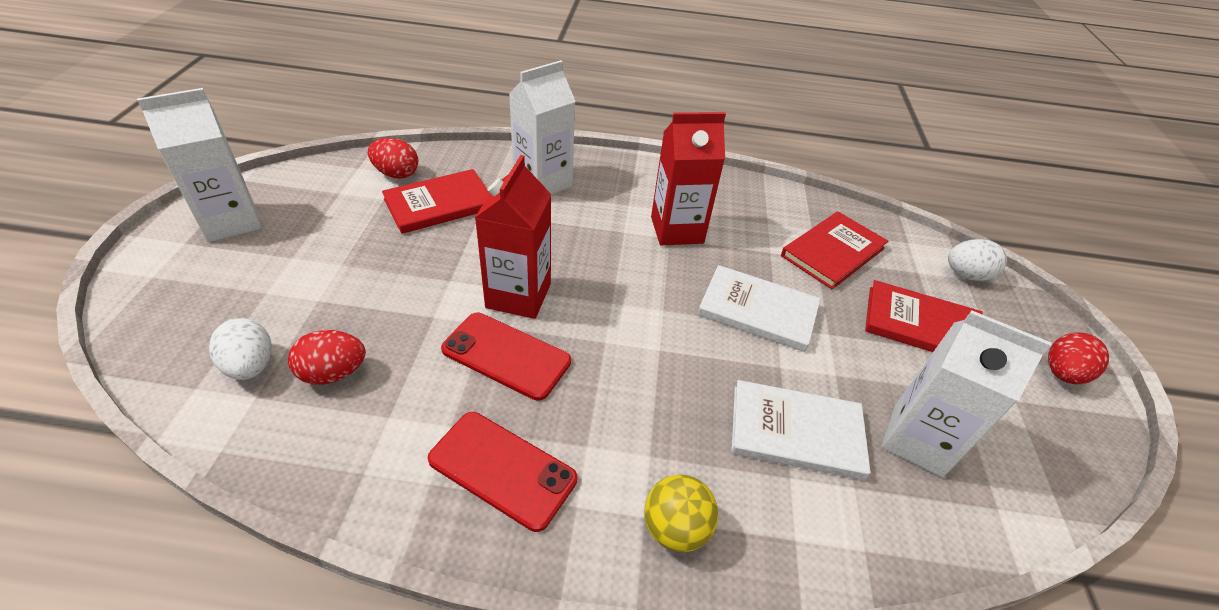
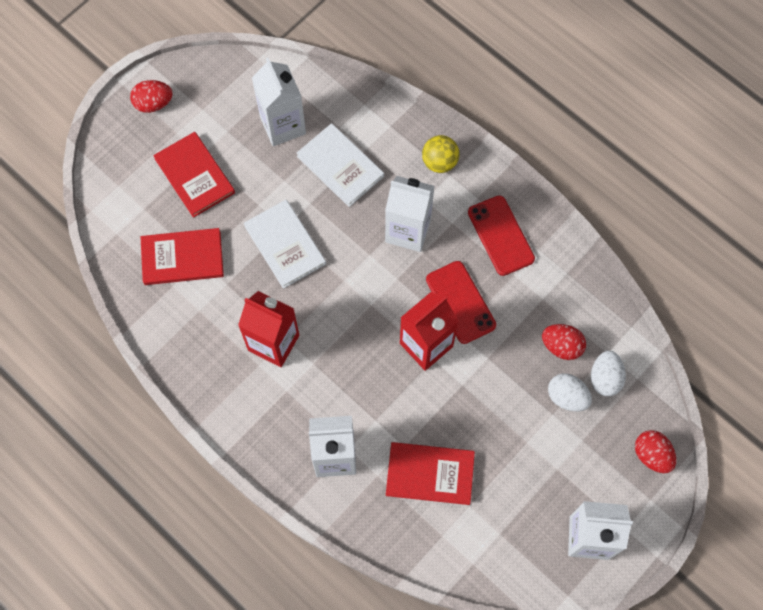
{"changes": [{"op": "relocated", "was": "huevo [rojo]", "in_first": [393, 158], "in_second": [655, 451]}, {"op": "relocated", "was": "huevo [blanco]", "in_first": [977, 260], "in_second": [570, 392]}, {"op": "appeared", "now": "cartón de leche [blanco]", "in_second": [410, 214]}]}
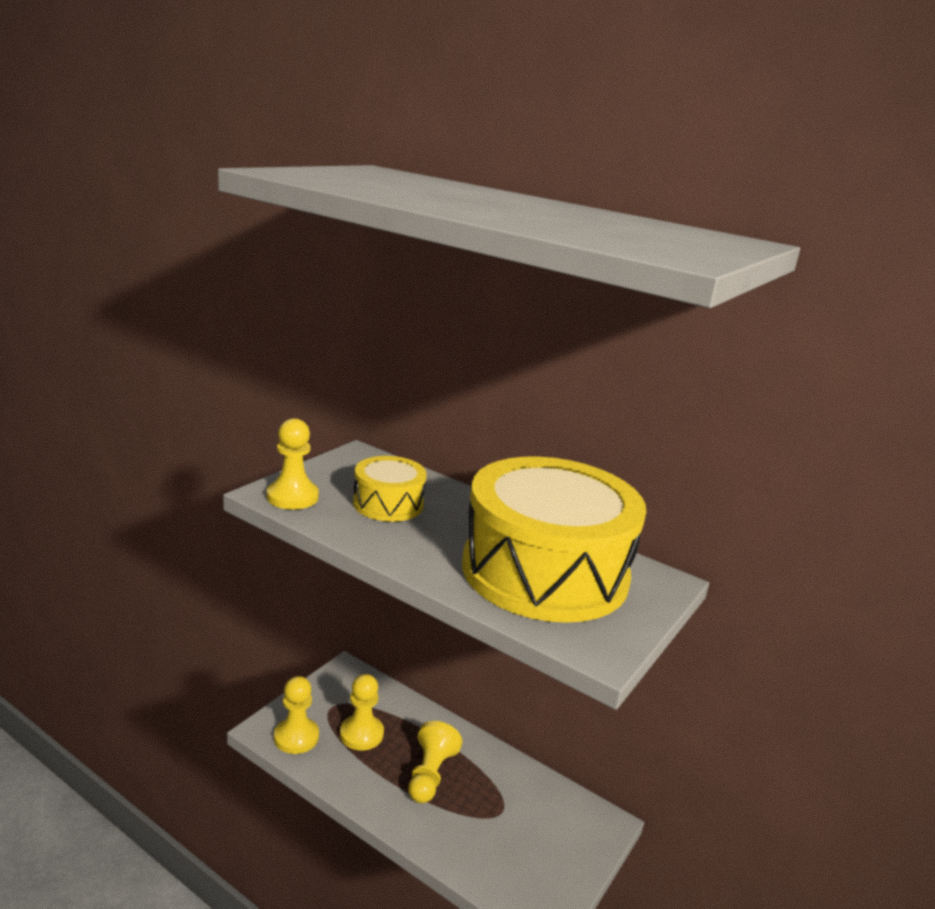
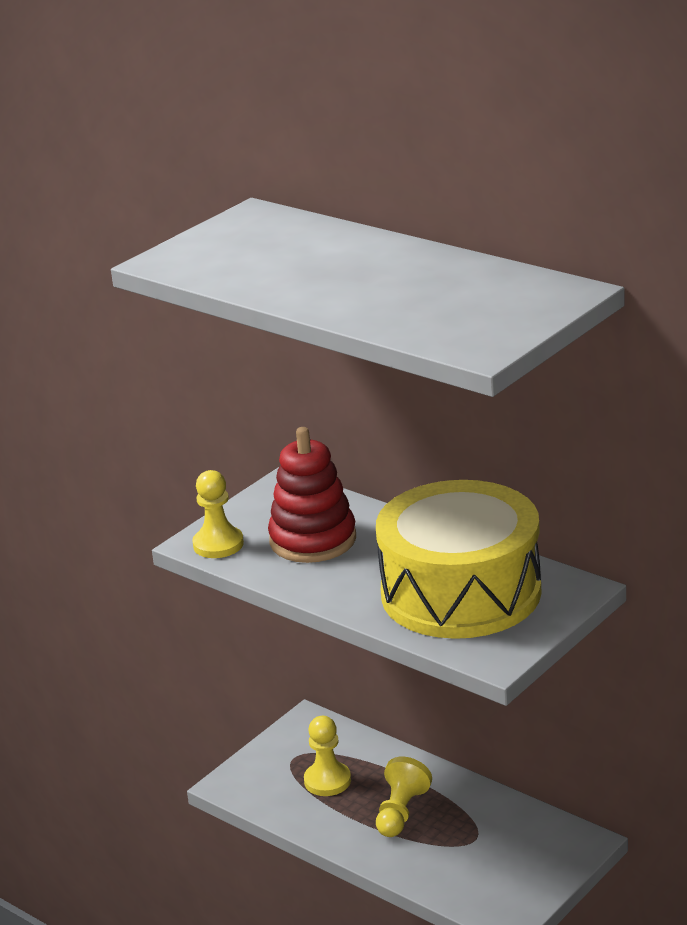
{"changes": [{"op": "missing", "was": "peón [amarillo]", "in_first": [296, 715]}, {"op": "exchanged", "was": "tambor [amarillo]", "now": "juguete apilable [rojo]", "in_first": [390, 489], "in_second": [312, 495]}]}
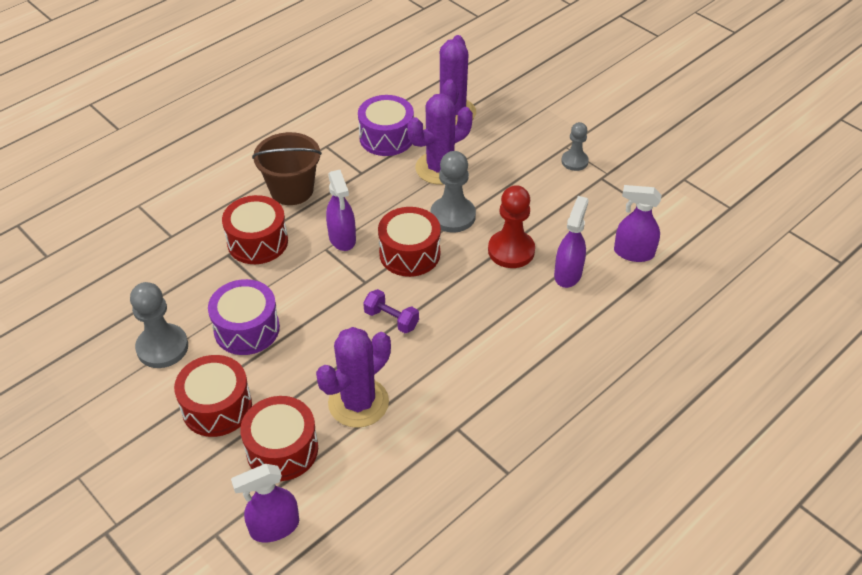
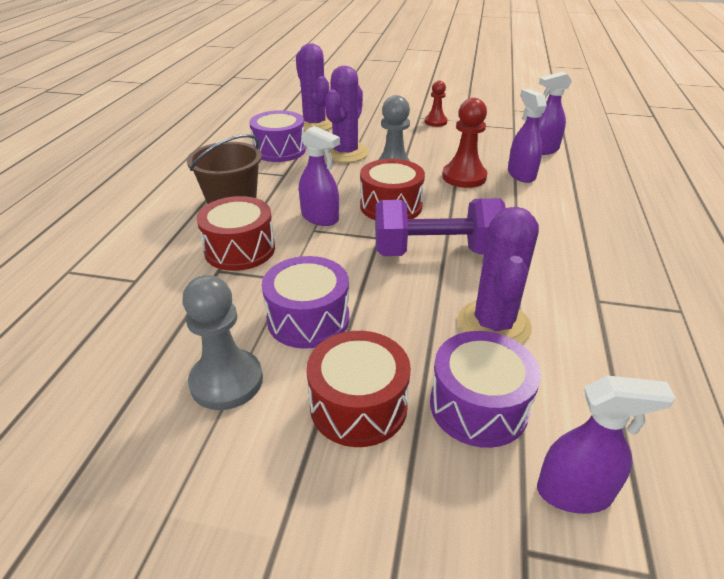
{"changes": [{"op": "spun", "was": "pulverizador [morado]", "in_first": [265, 503], "in_second": [606, 444], "clockwise": -120}, {"op": "colour", "was": "tambor [rojo]", "now": "tambor [morado]", "in_first": [279, 438], "in_second": [485, 389]}, {"op": "size", "was": "mancuerna [morado]", "in_first": [391, 311], "in_second": [440, 227], "ratio": 2.08}, {"op": "colour", "was": "peón [gris]", "now": "peón [rojo]", "in_first": [575, 146], "in_second": [436, 103]}]}
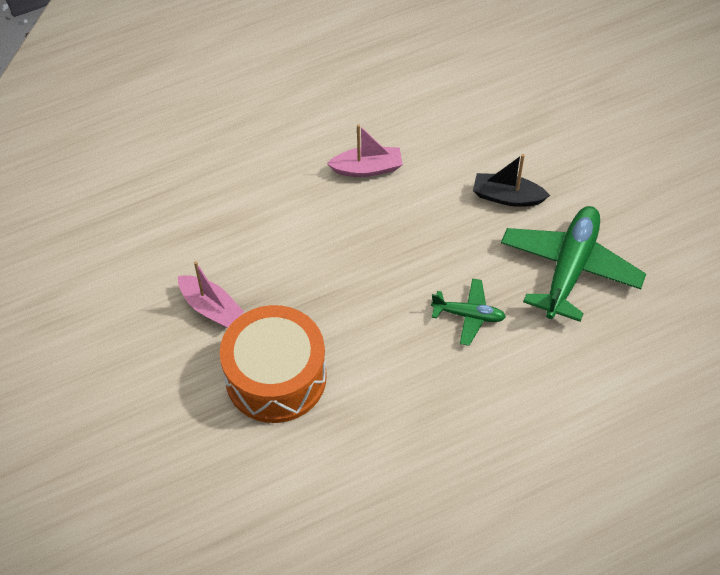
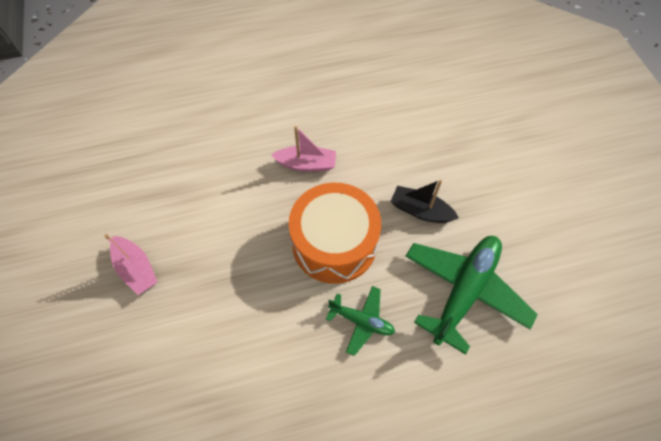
{"changes": [{"op": "relocated", "was": "tambor [naranja]", "in_first": [273, 364], "in_second": [335, 233]}]}
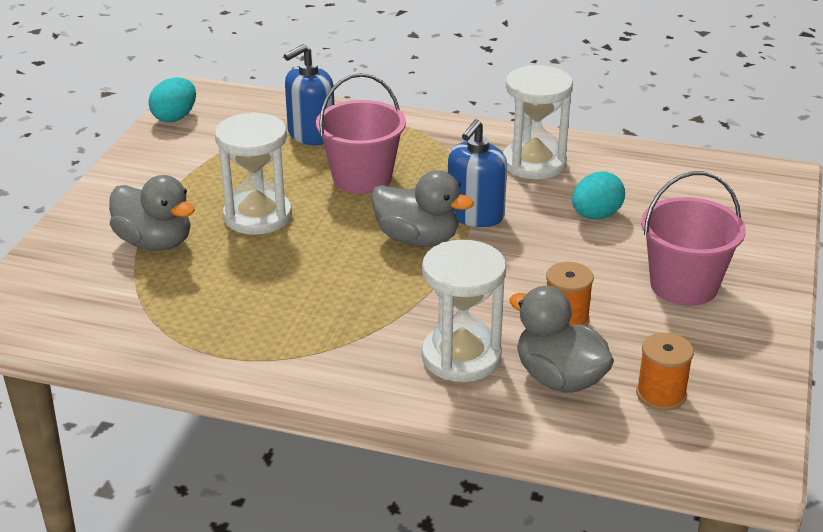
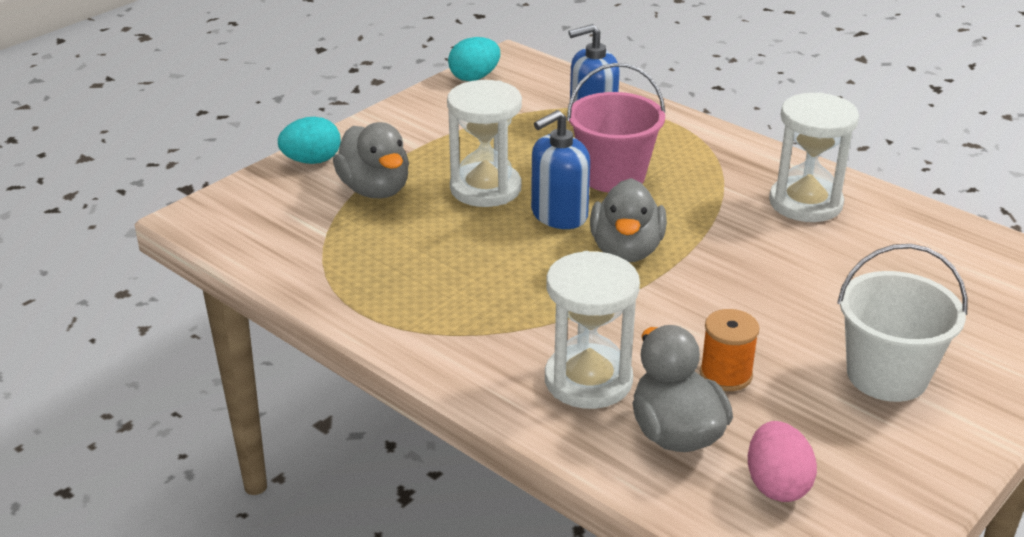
{"changes": [{"op": "spun", "was": "pato [gris]", "in_first": [422, 208], "in_second": [628, 220], "clockwise": 45}, {"op": "relocated", "was": "dispensador de jabón [azul]", "in_first": [477, 173], "in_second": [560, 169]}, {"op": "relocated", "was": "huevo [turquesa]", "in_first": [598, 195], "in_second": [309, 140]}, {"op": "exchanged", "was": "carrete [naranja]", "now": "huevo [rosa]", "in_first": [665, 372], "in_second": [782, 461]}, {"op": "colour", "was": "balde [rosa]", "now": "balde [blanco]", "in_first": [693, 238], "in_second": [902, 323]}]}
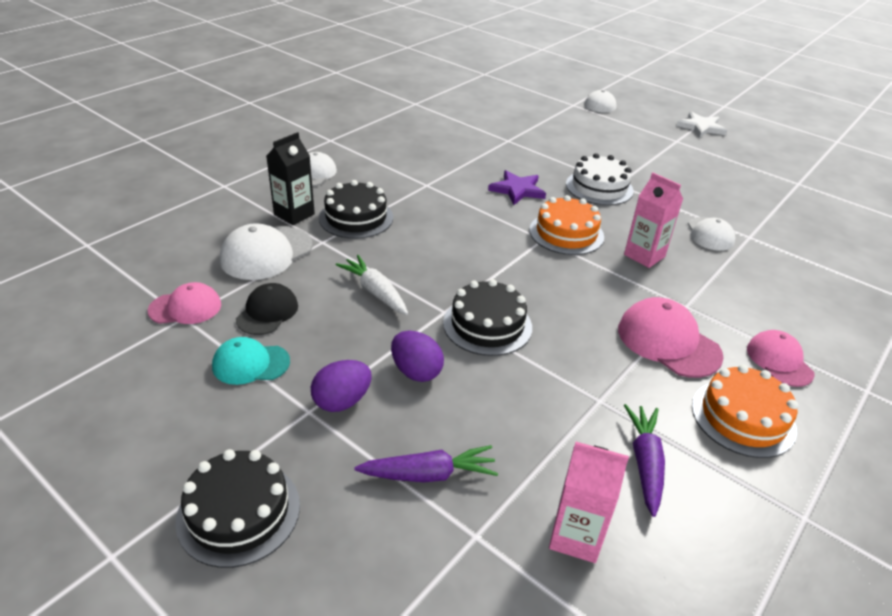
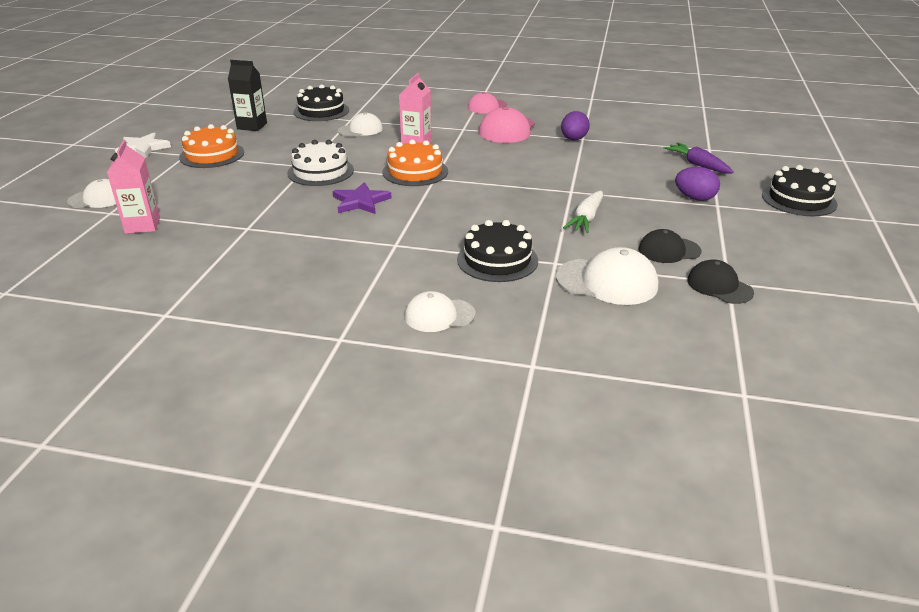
{"changes": [{"op": "colour", "was": "gorra [rosa]", "now": "gorra [negro]", "in_first": [184, 303], "in_second": [720, 281]}, {"op": "missing", "was": "gorra [turquesa]", "in_first": [251, 361]}, {"op": "relocated", "was": "cartón de leche [negro]", "in_first": [290, 178], "in_second": [247, 95]}, {"op": "relocated", "was": "huevo [morado]", "in_first": [417, 356], "in_second": [575, 125]}, {"op": "relocated", "was": "tarta [negro]", "in_first": [487, 317], "in_second": [321, 102]}, {"op": "relocated", "was": "cartón de leche [rosa]", "in_first": [589, 502], "in_second": [133, 187]}, {"op": "missing", "was": "zanahoria [morado]", "in_first": [644, 460]}, {"op": "relocated", "was": "tarta [naranja]", "in_first": [745, 411], "in_second": [211, 146]}]}
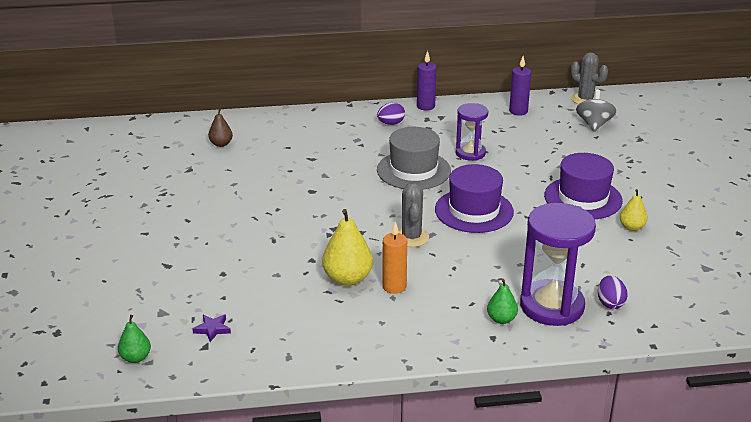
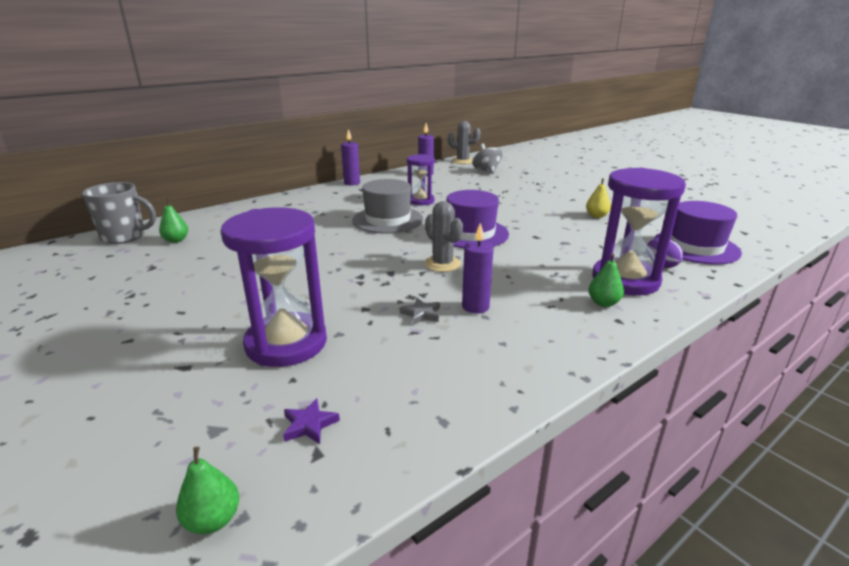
{"changes": [{"op": "colour", "was": "pera [marrón]", "now": "pera [verde]", "in_first": [220, 127], "in_second": [173, 220]}, {"op": "exchanged", "was": "pera [amarillo]", "now": "estrella [gris]", "in_first": [347, 247], "in_second": [420, 311]}, {"op": "missing", "was": "huevo [morado]", "in_first": [391, 113]}, {"op": "colour", "was": "vela [naranja]", "now": "vela [morado]", "in_first": [394, 258], "in_second": [478, 268]}, {"op": "relocated", "was": "sombrero [morado]", "in_first": [583, 186], "in_second": [698, 233]}, {"op": "appeared", "now": "taza [gris]", "in_second": [119, 213]}, {"op": "appeared", "now": "reloj de arena [morado]", "in_second": [273, 287]}]}
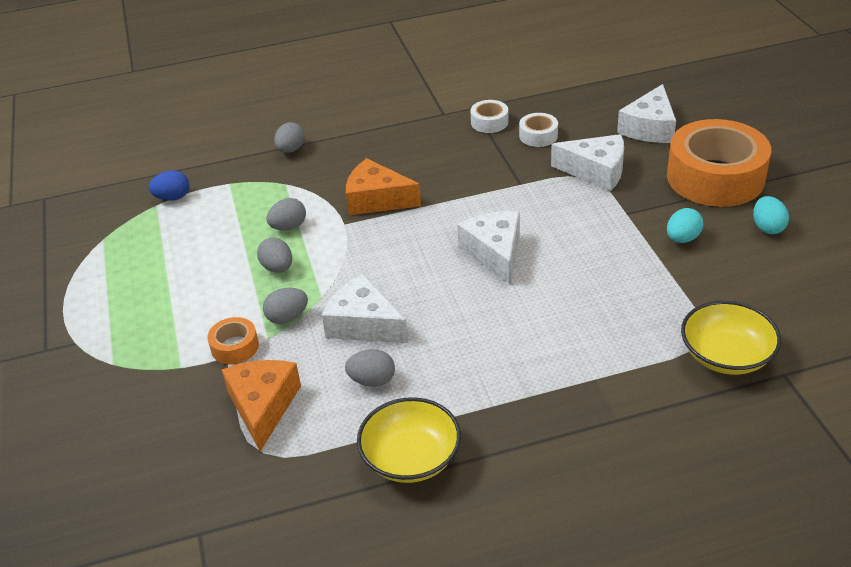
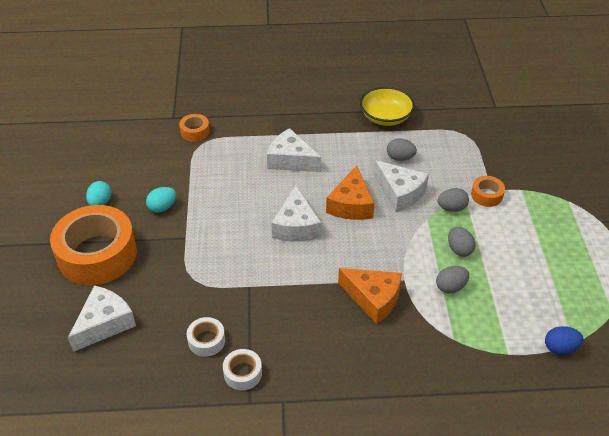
{"changes": [{"op": "relocated", "was": "queso [naranja]", "in_first": [261, 405], "in_second": [350, 192]}, {"op": "missing", "was": "huevo [gris]", "in_first": [289, 137]}, {"op": "relocated", "was": "queso [blanco]", "in_first": [587, 162], "in_second": [294, 150]}, {"op": "exchanged", "was": "cuenco [amarillo]", "now": "cinta adhesiva [naranja]", "in_first": [731, 338], "in_second": [194, 128]}]}
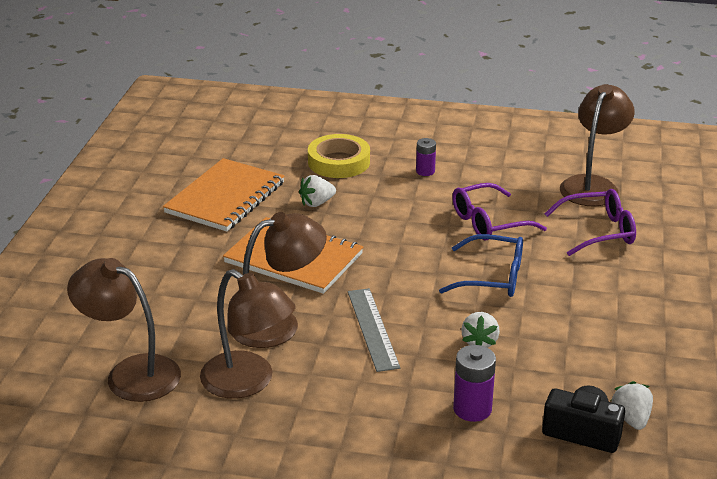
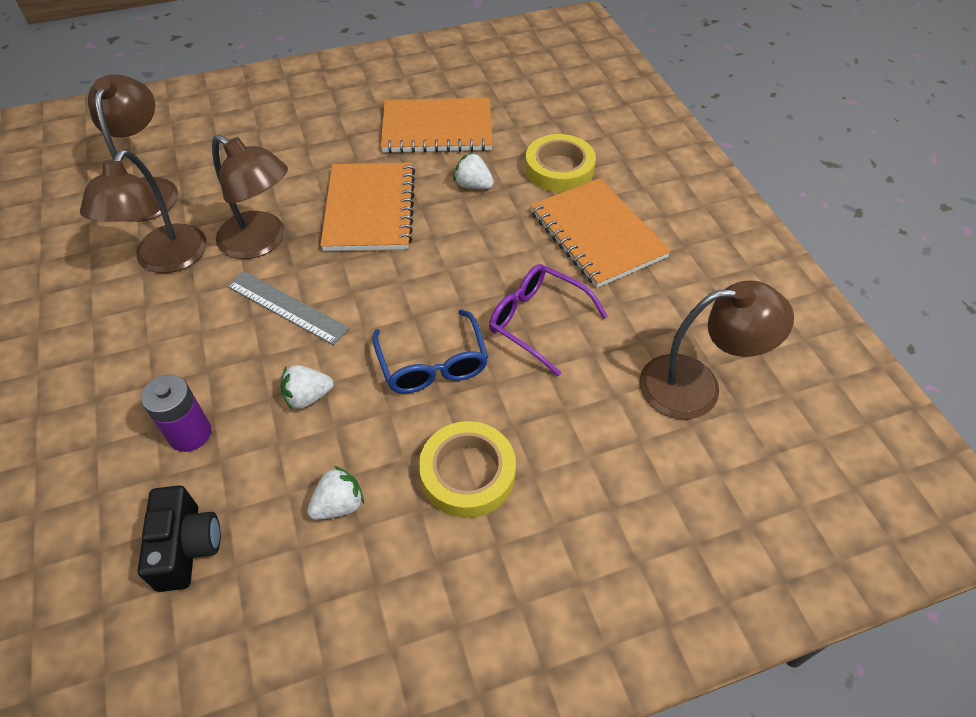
{"changes": [{"op": "spun", "was": "regla [gris]", "in_first": [374, 330], "in_second": [288, 308], "clockwise": 75}, {"op": "exchanged", "was": "pila [morado]", "now": "cuaderno [naranja]", "in_first": [426, 157], "in_second": [600, 233]}, {"op": "missing", "was": "gafas [morado]", "in_first": [590, 222]}, {"op": "relocated", "was": "fresa [blanco]", "in_first": [632, 405], "in_second": [335, 493]}, {"op": "appeared", "now": "cinta adhesiva [amarillo]", "in_second": [467, 469]}]}
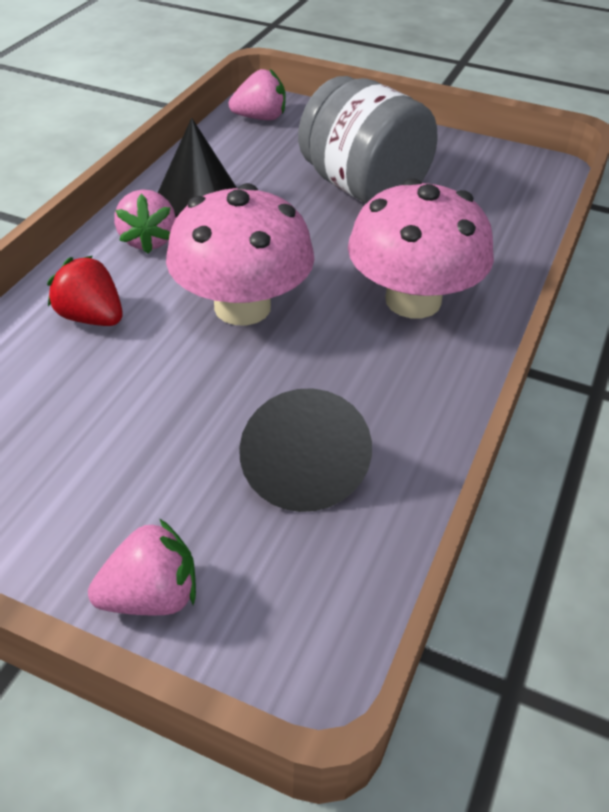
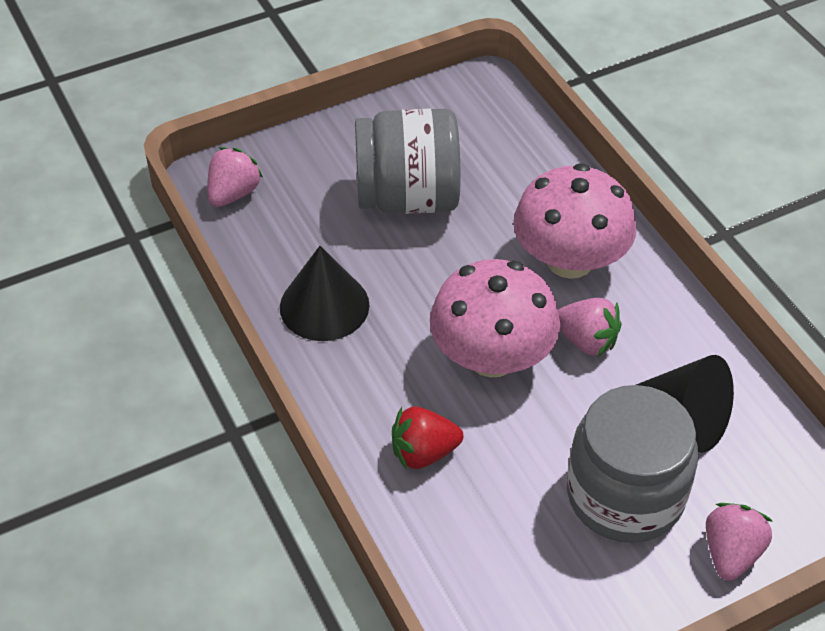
{"changes": [{"op": "relocated", "was": "fresa [rosa]", "in_first": [145, 221], "in_second": [590, 327]}, {"op": "appeared", "now": "tarro [gris]", "in_second": [632, 464]}]}
